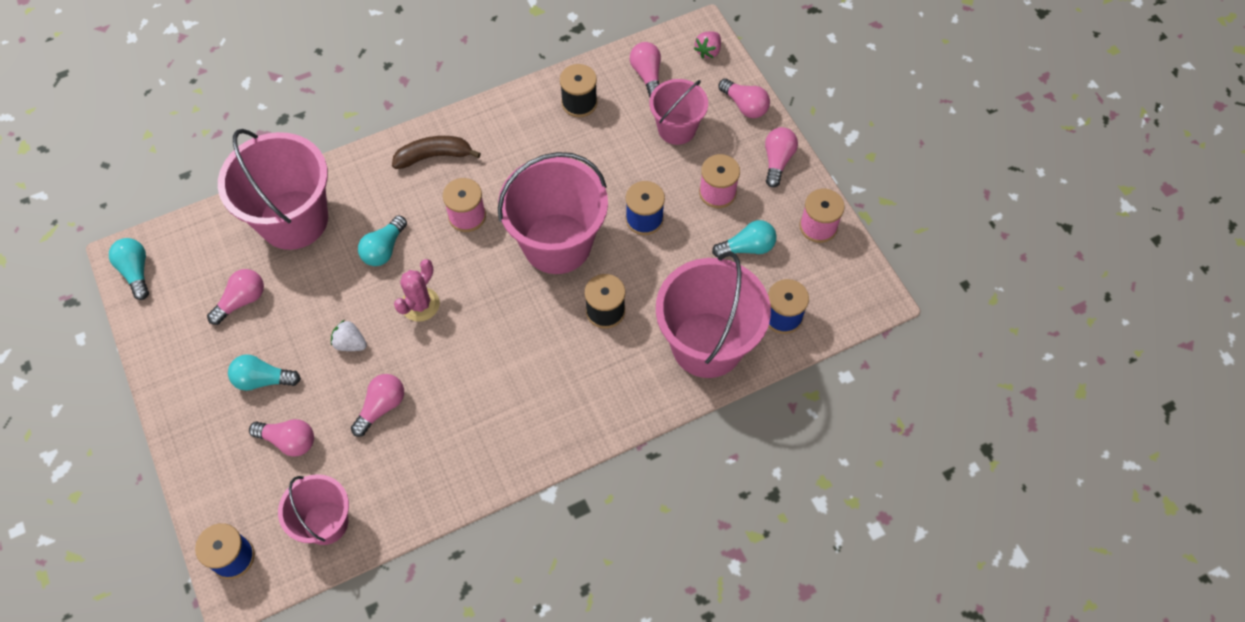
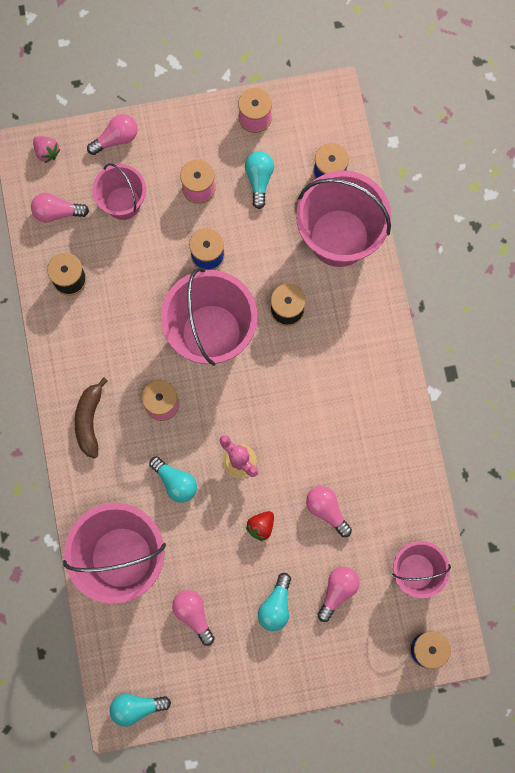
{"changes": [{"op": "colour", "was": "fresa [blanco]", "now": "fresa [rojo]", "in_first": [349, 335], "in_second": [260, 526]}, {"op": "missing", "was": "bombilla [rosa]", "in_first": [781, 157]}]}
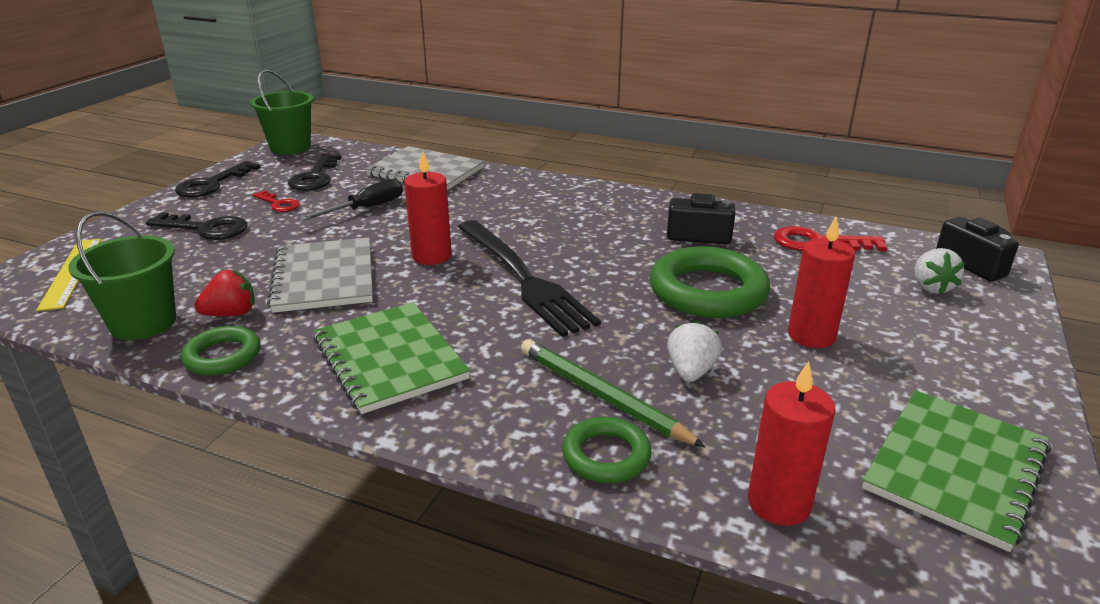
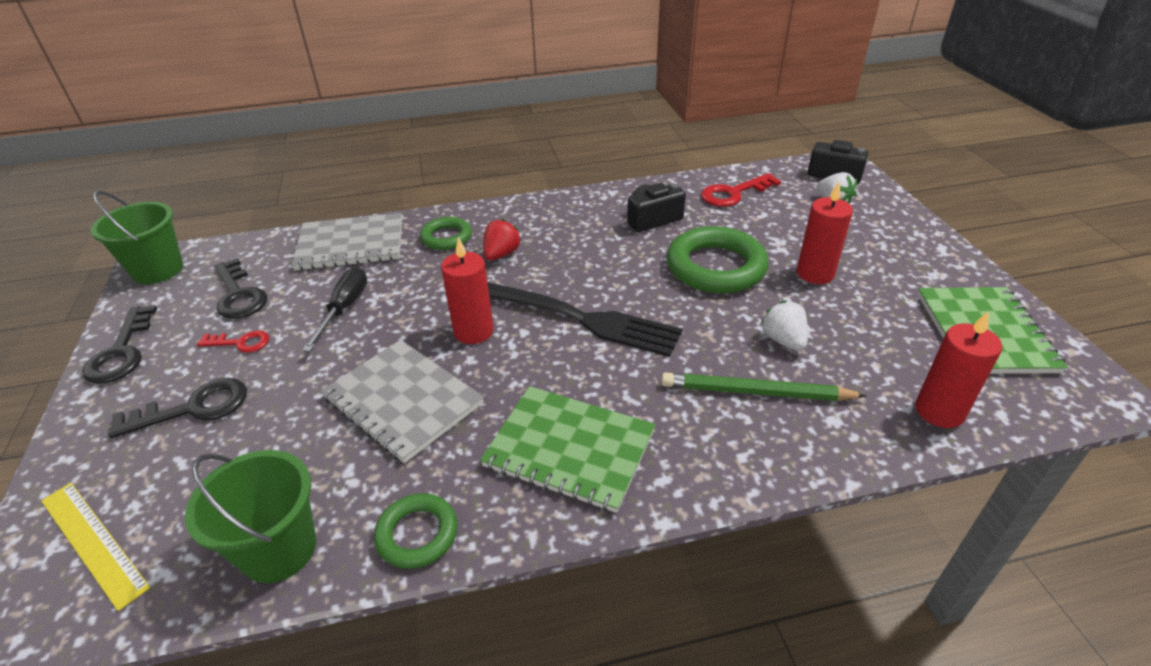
{"changes": [{"op": "relocated", "was": "fresa [rojo]", "in_first": [225, 293], "in_second": [502, 239]}, {"op": "relocated", "was": "anillo [verde]", "in_first": [607, 450], "in_second": [446, 233]}]}
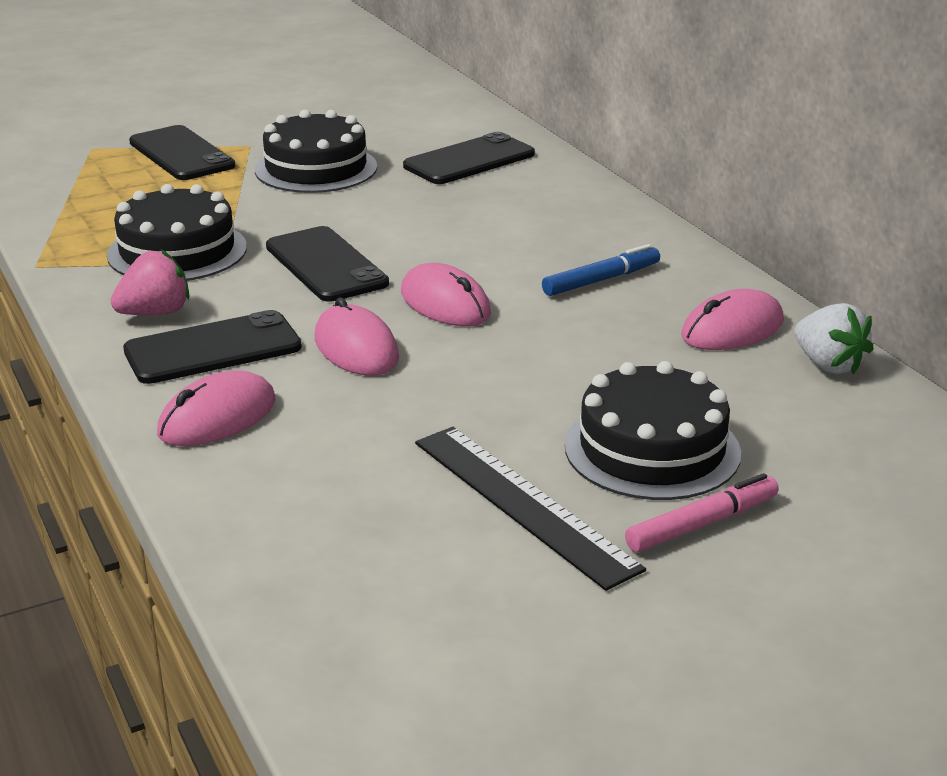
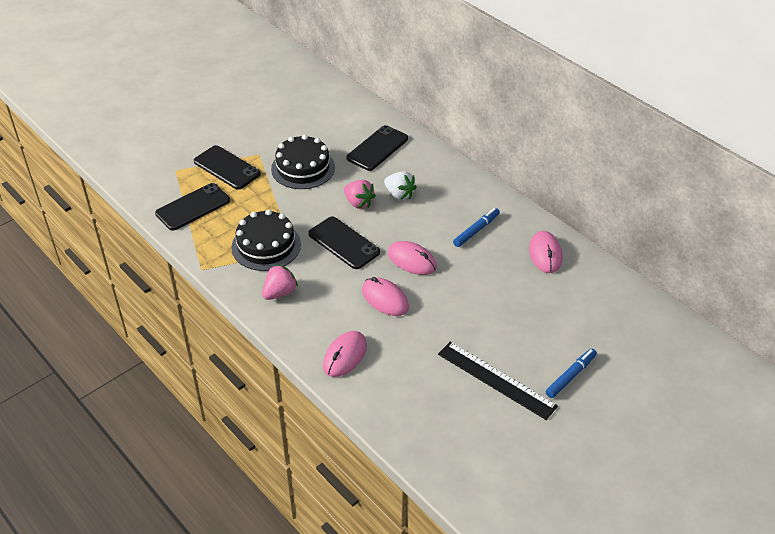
{"changes": [{"op": "relocated", "was": "móvil [negro]", "in_first": [212, 347], "in_second": [192, 207]}, {"op": "missing", "was": "tarta [negro]", "in_first": [653, 430]}, {"op": "colour", "was": "rotulador [rosa]", "now": "rotulador [azul]", "in_first": [702, 512], "in_second": [571, 373]}, {"op": "spun", "was": "ratón [rosa]", "in_first": [732, 319], "in_second": [545, 252], "clockwise": -45}, {"op": "relocated", "was": "fresa [blanco]", "in_first": [834, 339], "in_second": [400, 185]}, {"op": "appeared", "now": "fresa [rosa]", "in_second": [360, 194]}]}
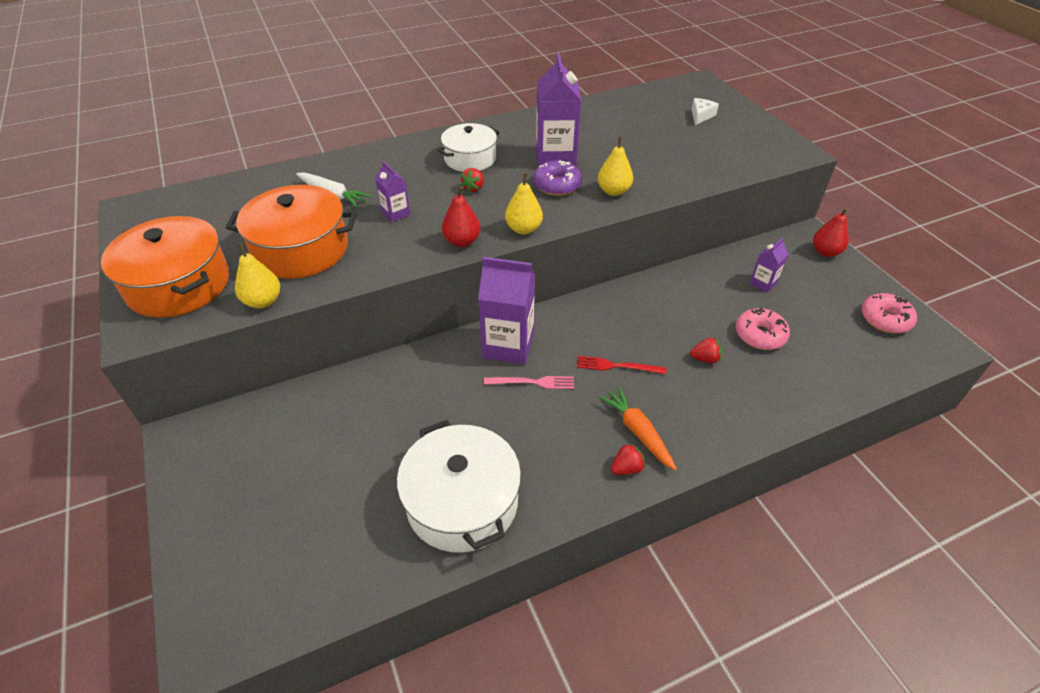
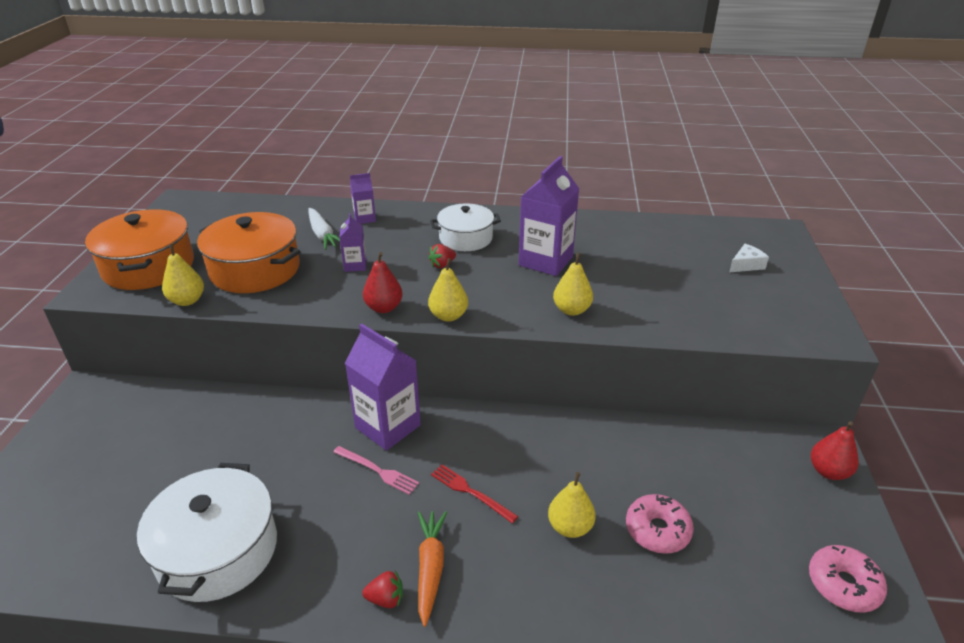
{"changes": [{"op": "missing", "was": "rosquilla [morado]", "in_first": [557, 178]}, {"op": "exchanged", "was": "fresa [rojo]", "now": "pera [amarillo]", "in_first": [706, 350], "in_second": [572, 505]}, {"op": "relocated", "was": "cartón de leche [morado]", "in_first": [769, 265], "in_second": [363, 198]}]}
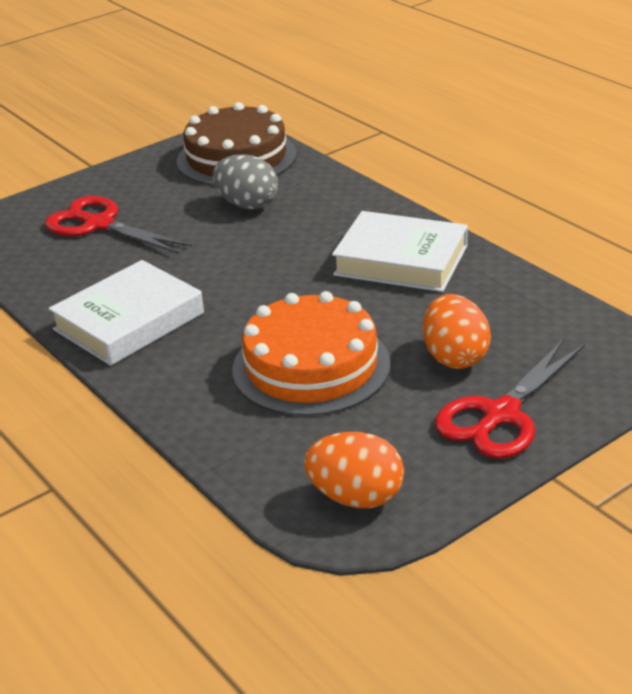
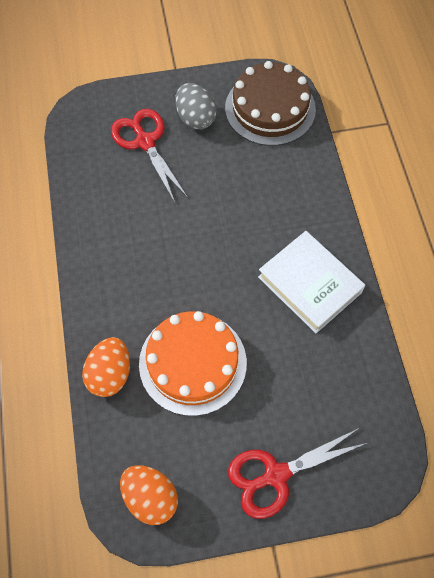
{"changes": [{"op": "missing", "was": "libro [blanco]", "in_first": [126, 313]}, {"op": "relocated", "was": "huevo [gris]", "in_first": [245, 182], "in_second": [196, 106]}, {"op": "relocated", "was": "huevo [naranja]", "in_first": [457, 331], "in_second": [106, 367]}]}
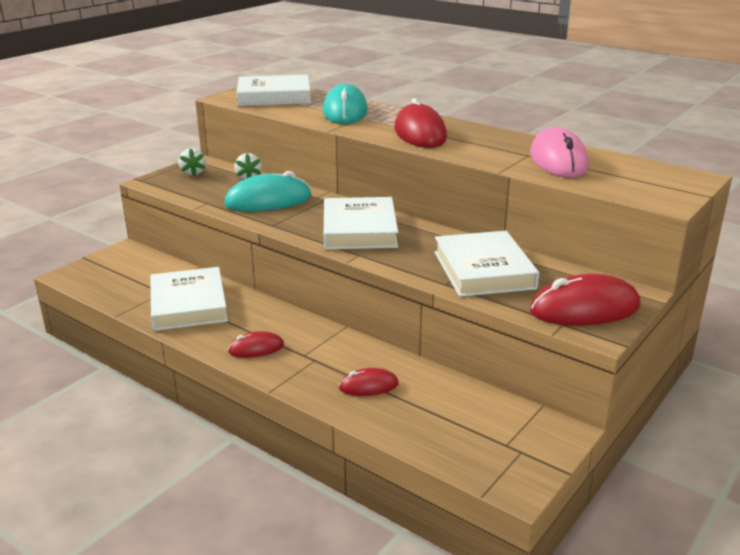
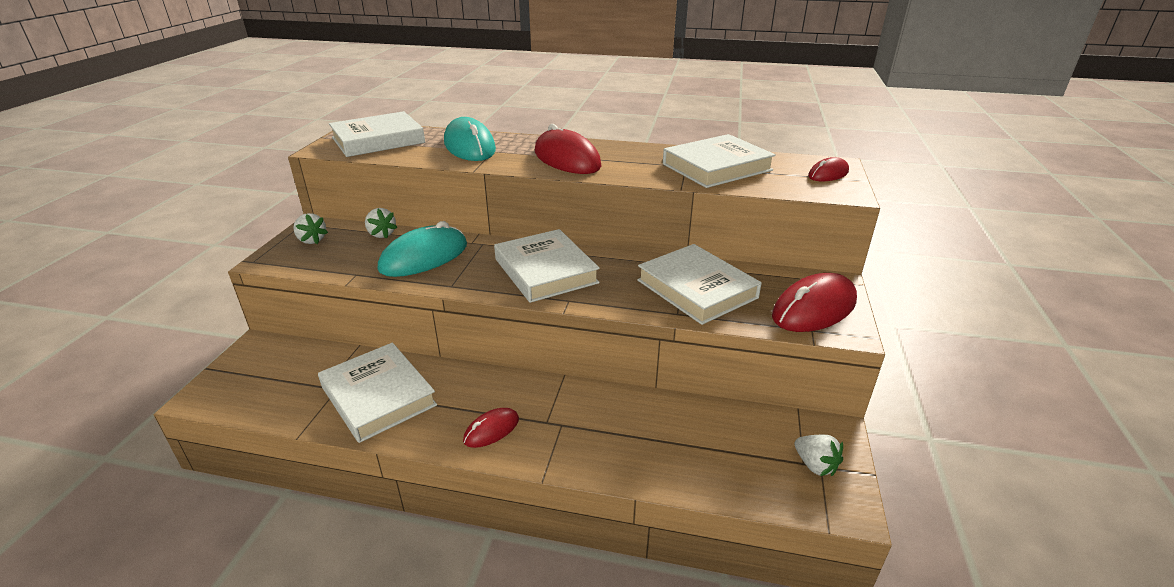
{"changes": [{"op": "relocated", "was": "ratón [rojo]", "in_first": [368, 382], "in_second": [828, 169]}, {"op": "exchanged", "was": "ratón [rosa]", "now": "libro [blanco]", "in_first": [559, 152], "in_second": [719, 161]}, {"op": "appeared", "now": "fresa [blanco]", "in_second": [819, 455]}]}
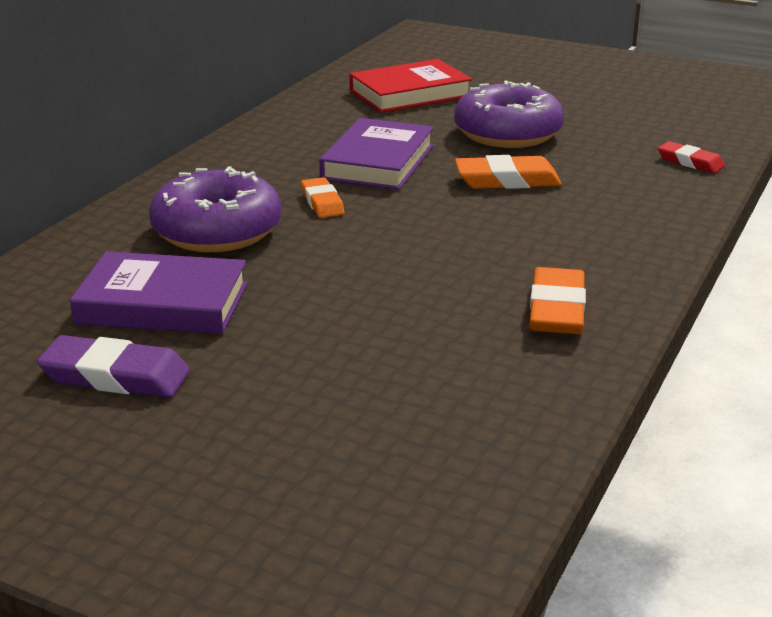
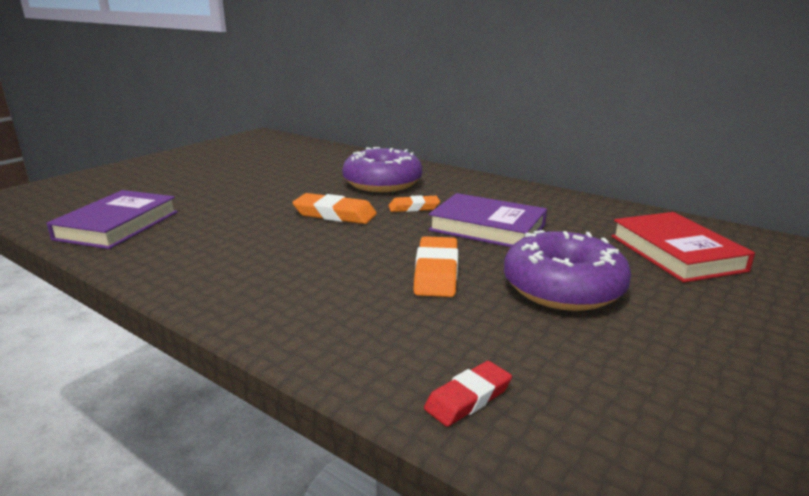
{"changes": [{"op": "missing", "was": "goma de borrar [morado]", "in_first": [113, 366]}, {"op": "relocated", "was": "libro [morado]", "in_first": [158, 292], "in_second": [112, 219]}, {"op": "relocated", "was": "goma de borrar [naranja]", "in_first": [558, 300], "in_second": [334, 208]}]}
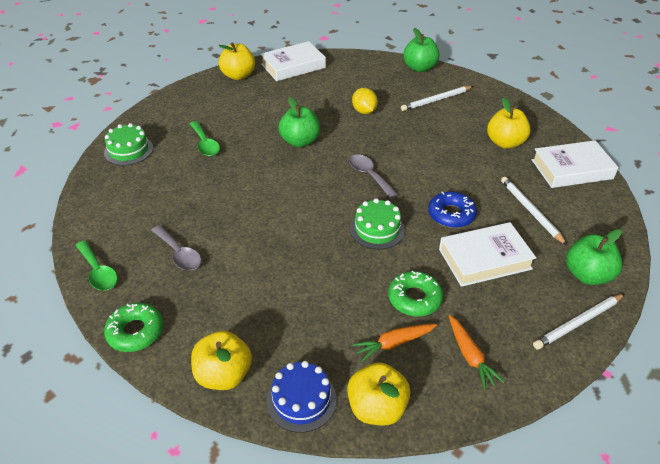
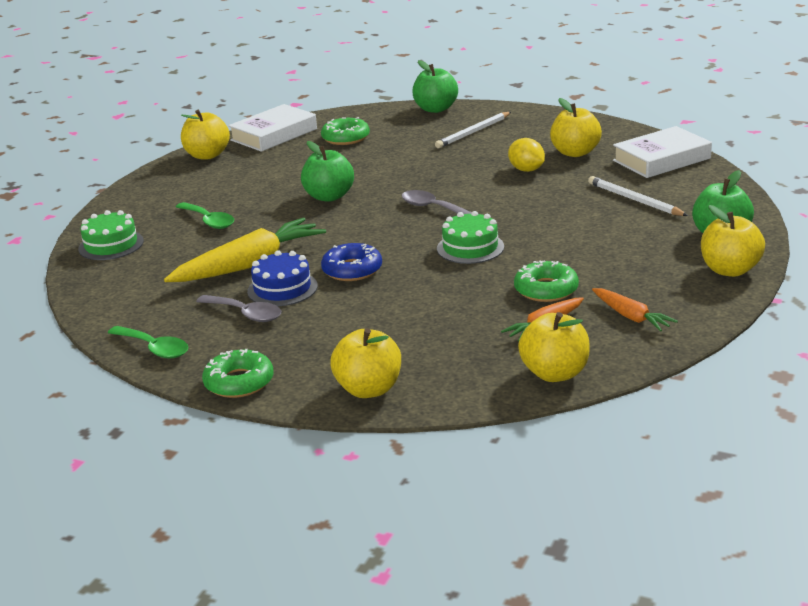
{"changes": [{"op": "relocated", "was": "tarta [azul]", "in_first": [301, 397], "in_second": [282, 278]}, {"op": "relocated", "was": "limón [amarillo]", "in_first": [365, 101], "in_second": [526, 155]}, {"op": "relocated", "was": "rosquilla [azul]", "in_first": [452, 210], "in_second": [351, 262]}, {"op": "missing", "was": "libro [blanco]", "in_first": [487, 254]}, {"op": "exchanged", "was": "lápiz [blanco]", "now": "manzana [amarillo]", "in_first": [578, 322], "in_second": [733, 241]}, {"op": "appeared", "now": "zanahoria [amarillo]", "in_second": [245, 250]}, {"op": "appeared", "now": "rosquilla [verde]", "in_second": [345, 131]}]}
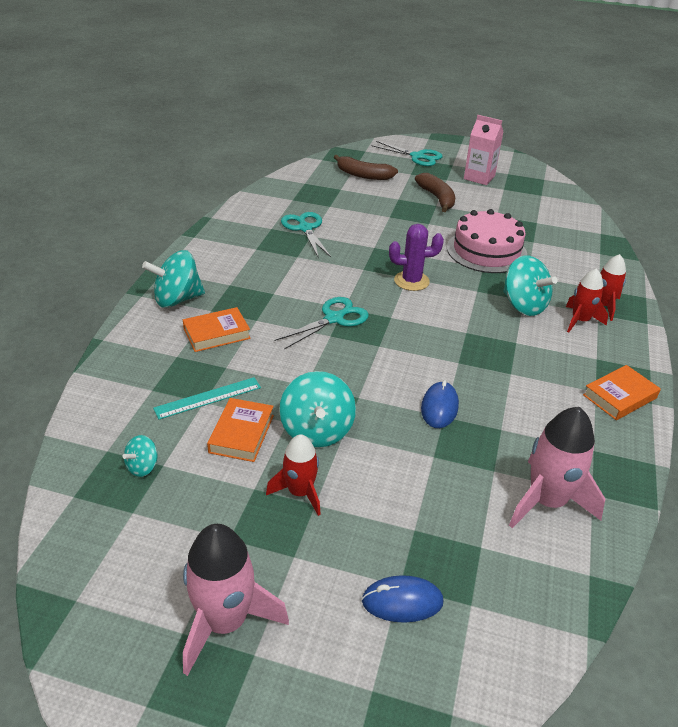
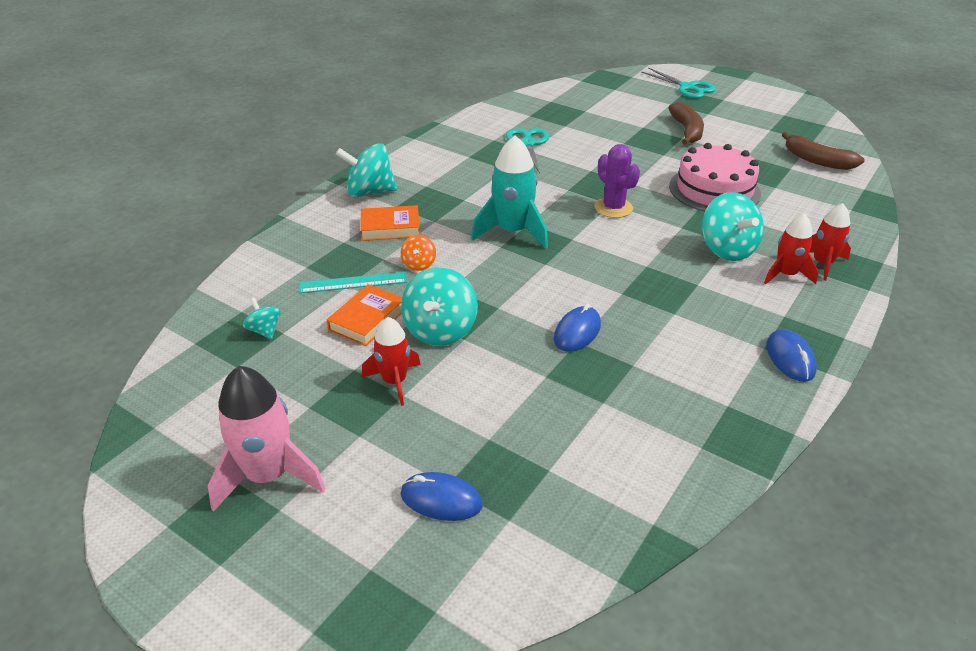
{"changes": [{"op": "spun", "was": "peonza [turquesa]", "in_first": [140, 456], "in_second": [262, 318], "clockwise": 90}, {"op": "exchanged", "was": "tijeras [turquesa]", "now": "cohete [turquesa]", "in_first": [321, 323], "in_second": [509, 192]}, {"op": "relocated", "was": "plátano [marrón]", "in_first": [366, 167], "in_second": [823, 151]}, {"op": "spun", "was": "cactus [morado]", "in_first": [416, 257], "in_second": [617, 181], "clockwise": 45}, {"op": "missing", "was": "cartón de leche [rosa]", "in_first": [483, 150]}, {"op": "missing", "was": "cohete [rosa]", "in_first": [557, 467]}, {"op": "exchanged", "was": "libro [naranja]", "now": "ratón [azul]", "in_first": [622, 392], "in_second": [791, 355]}, {"op": "appeared", "now": "peonza [naranja]", "in_second": [418, 253]}]}
